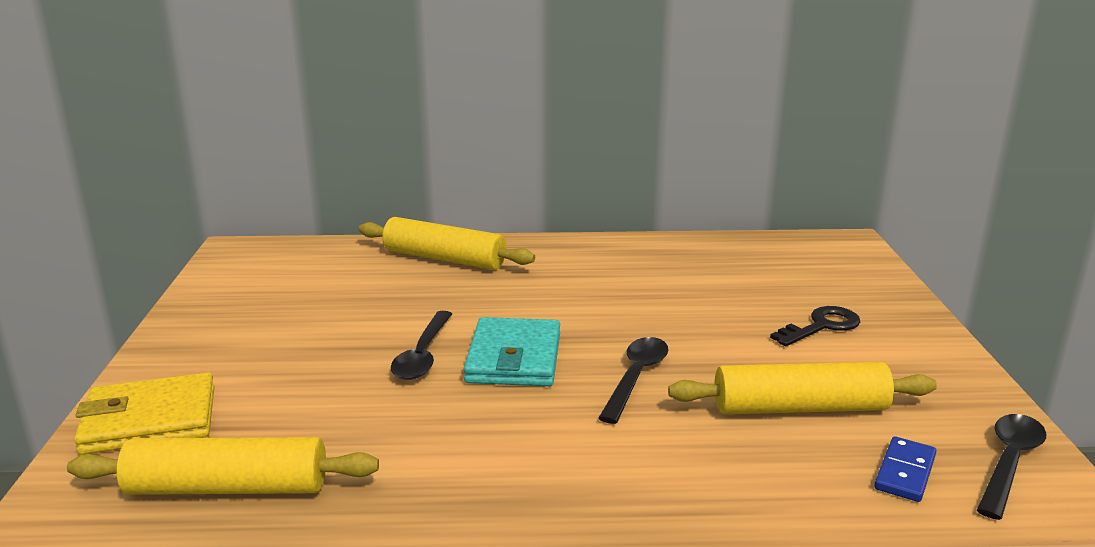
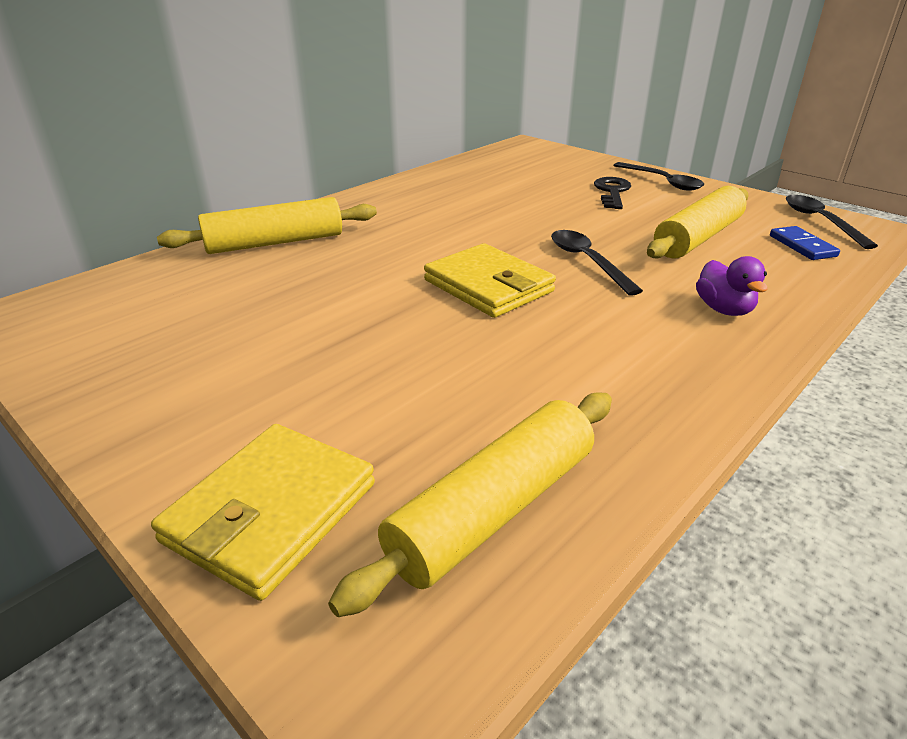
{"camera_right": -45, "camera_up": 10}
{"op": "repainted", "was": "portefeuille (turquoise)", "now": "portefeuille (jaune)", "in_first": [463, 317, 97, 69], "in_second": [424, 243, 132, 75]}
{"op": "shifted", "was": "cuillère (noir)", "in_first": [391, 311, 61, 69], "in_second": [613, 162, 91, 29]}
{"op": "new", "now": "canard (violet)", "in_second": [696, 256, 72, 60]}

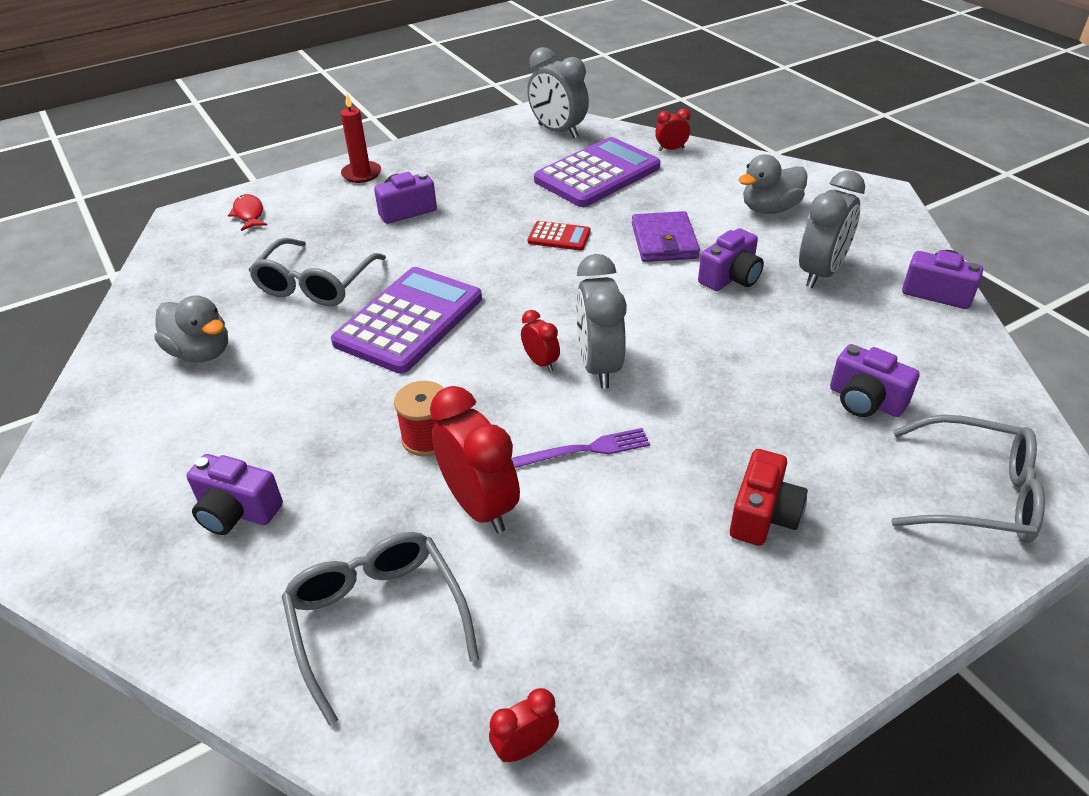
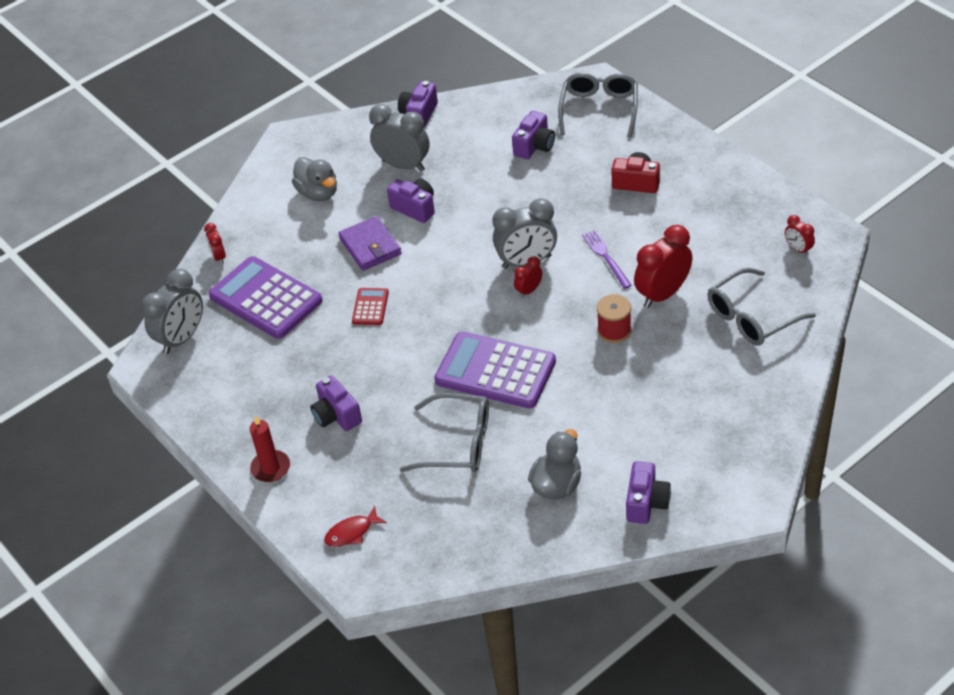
{"camera_right": -95, "camera_up": 5}
{"op": "rotated", "was": "portefeuille (violet)", "in_first": [632, 211, 68, 51], "in_second": [338, 216, 64, 55], "clockwise": 75}
{"op": "shifted", "was": "appareil photo (violet)", "in_first": [187, 454, 96, 81], "in_second": [626, 461, 45, 63]}

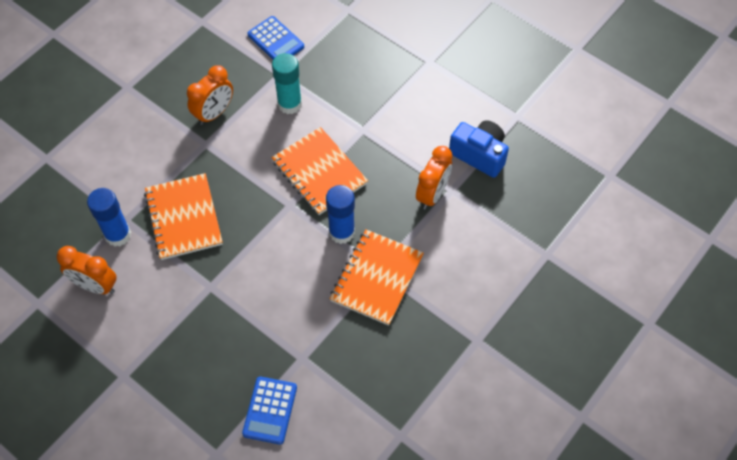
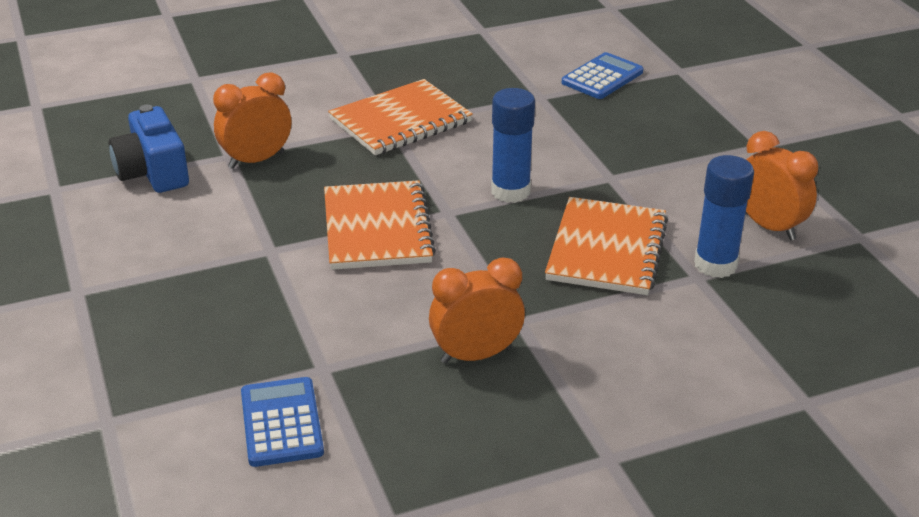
{"camera_right": -150, "camera_up": -25}
{"op": "shifted", "was": "bâton de colle (bleu)", "in_first": [326, 185, 29, 59], "in_second": [491, 88, 44, 115]}
{"op": "gone", "was": "bâton de colle (turquoise)", "in_first": [272, 53, 30, 61]}

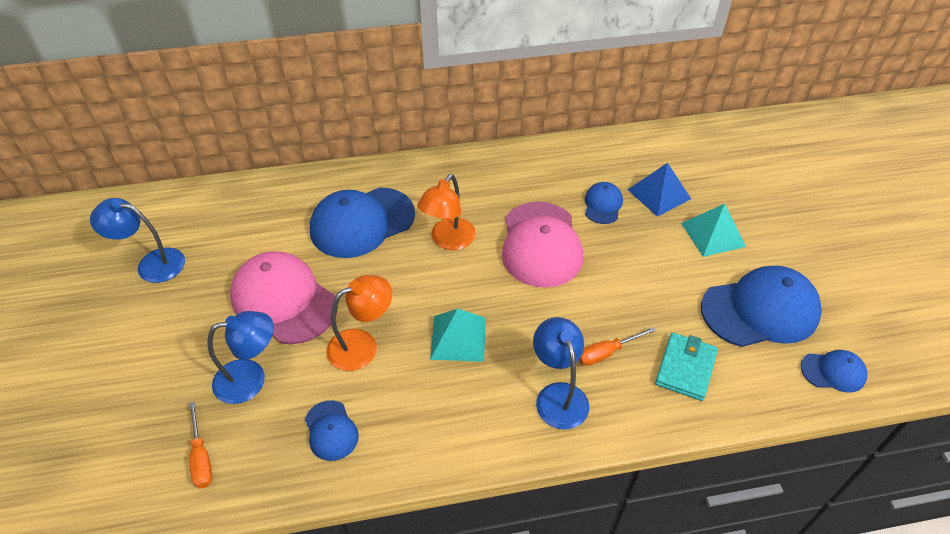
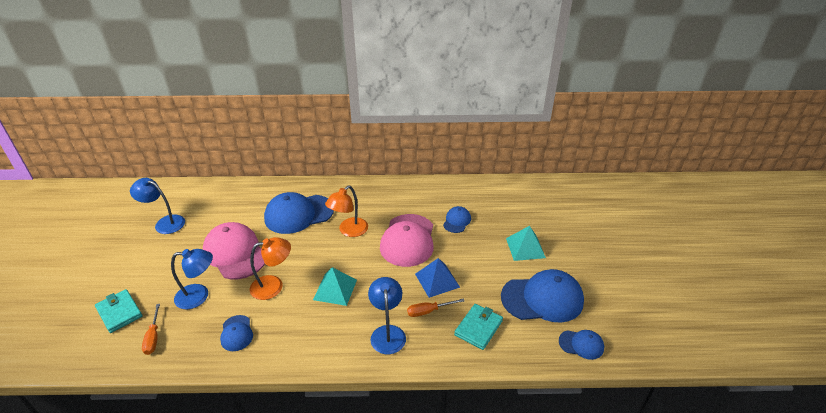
{"camera_right": 10, "camera_up": -10}
{"op": "new", "now": "portefeuille (turquoise)", "in_second": [95, 289, 47, 44]}
{"op": "shifted", "was": "pyramide (bleu)", "in_first": [627, 163, 64, 54], "in_second": [415, 258, 45, 40]}

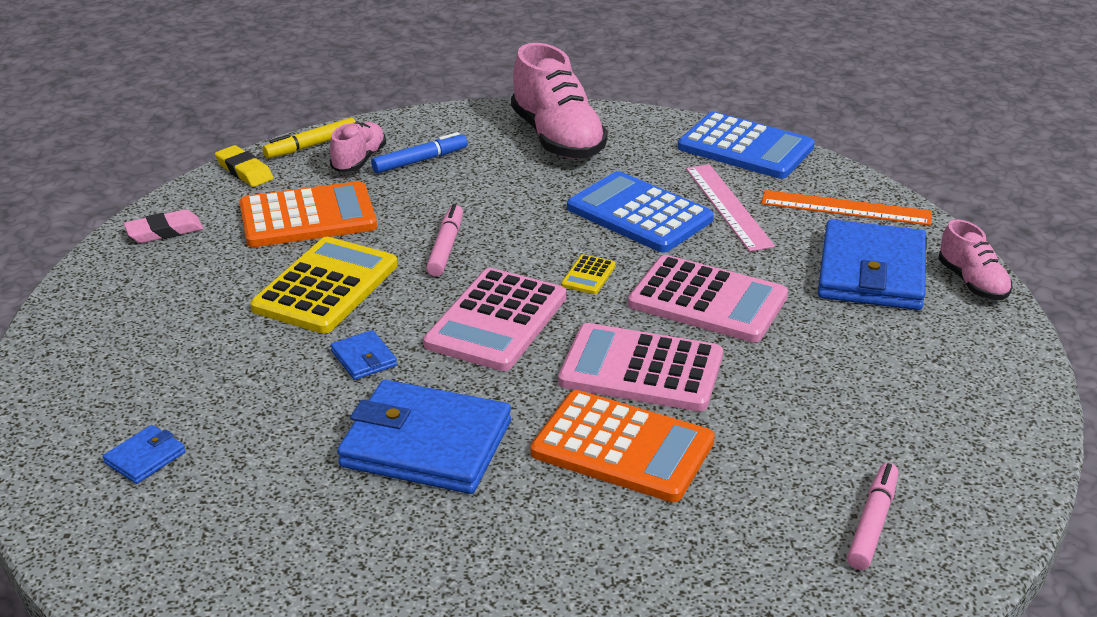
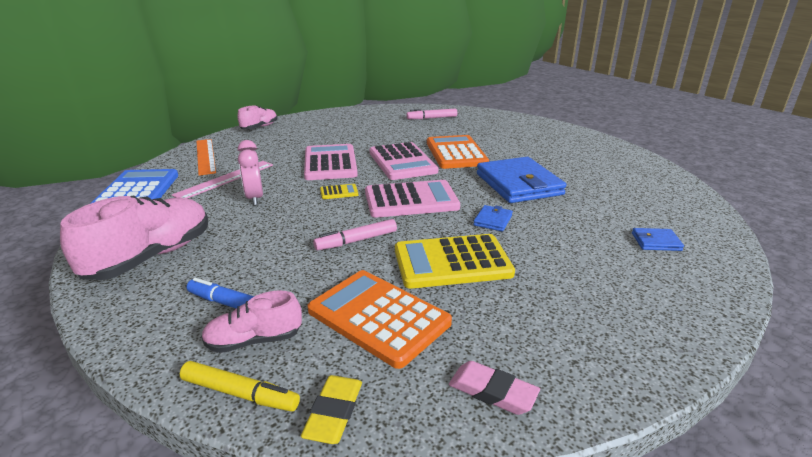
{"camera_right": -125, "camera_up": -5}
{"op": "swapped", "was": "calculatrice (bleu)", "now": "réveil (rose)", "in_first": [567, 171, 147, 82], "in_second": [237, 140, 26, 65]}
{"op": "gone", "was": "portefeuille (bleu)", "in_first": [818, 219, 108, 91]}

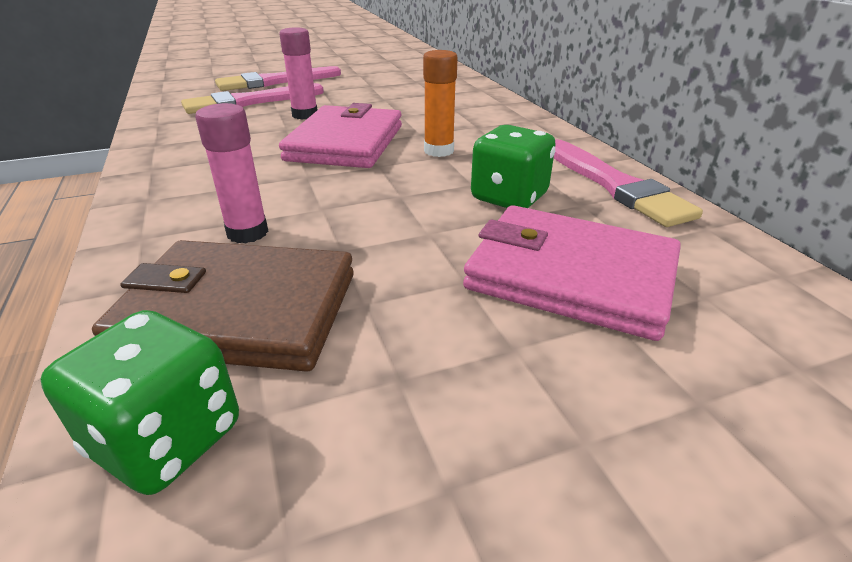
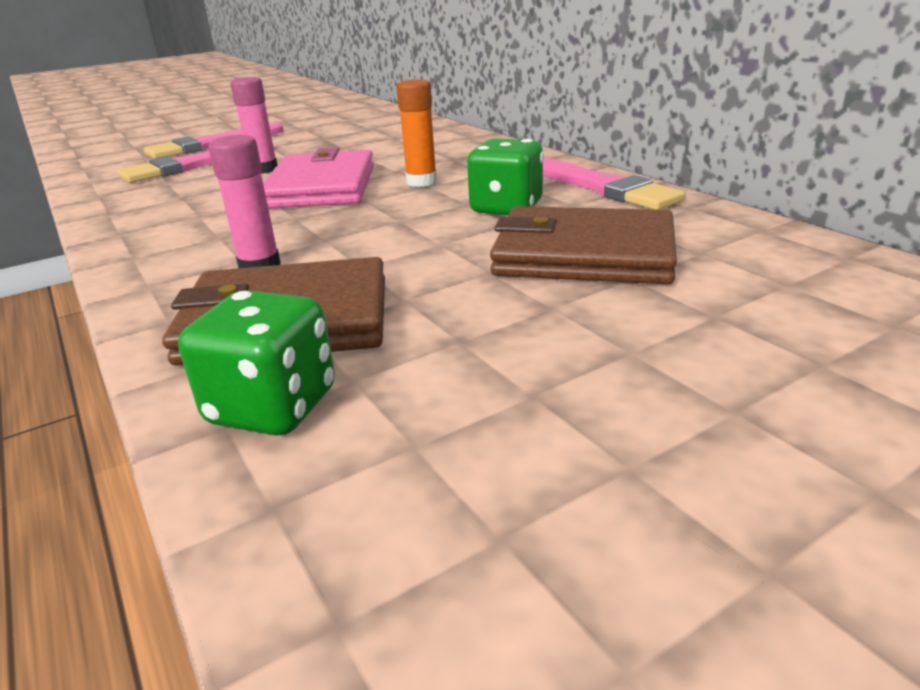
{"camera_right": -10, "camera_up": -5}
{"op": "repainted", "was": "portefeuille (rose)", "now": "portefeuille (marron)", "in_first": [463, 205, 218, 136], "in_second": [490, 206, 187, 78]}

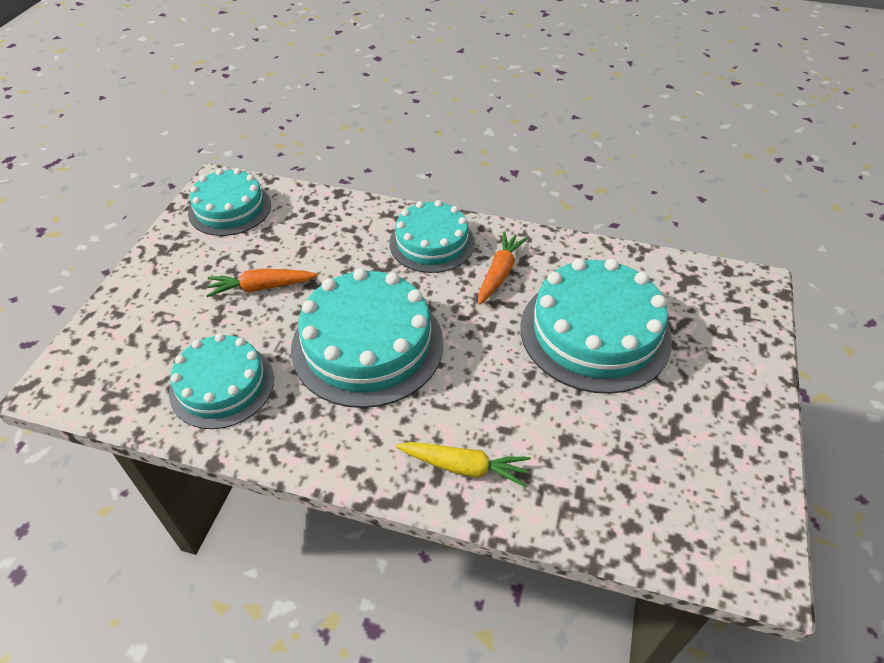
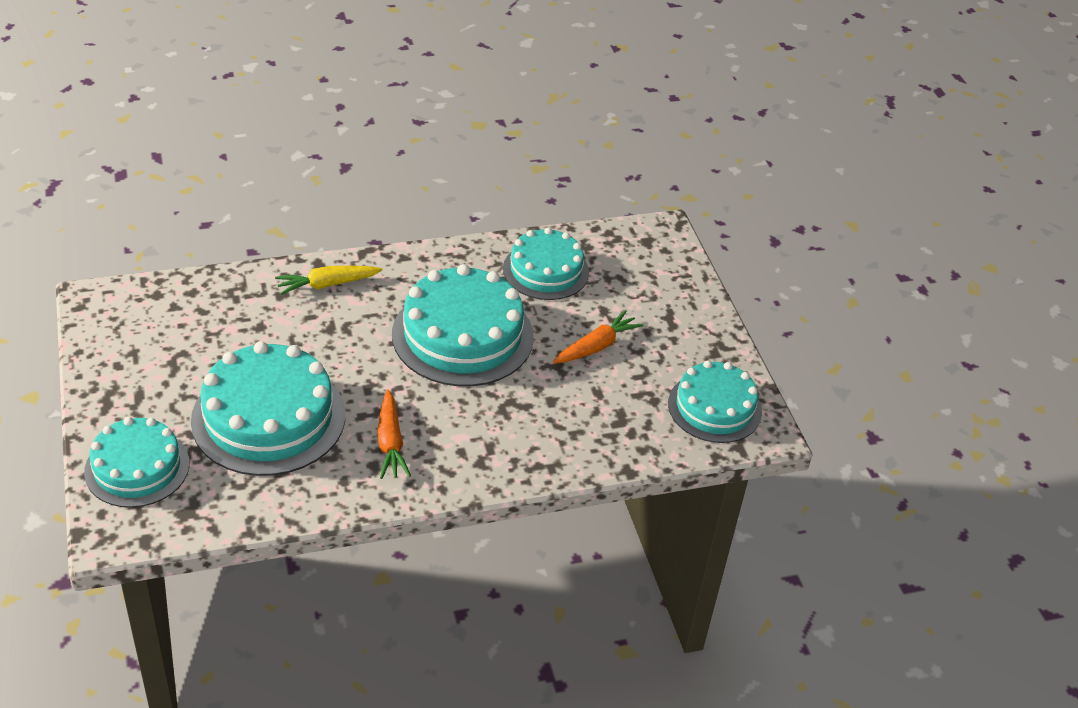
{"camera_right": 145, "camera_up": -5}
{"op": "shifted", "was": "gâteau (turquoise)", "in_first": [390, 200, 85, 73], "in_second": [84, 417, 106, 91]}

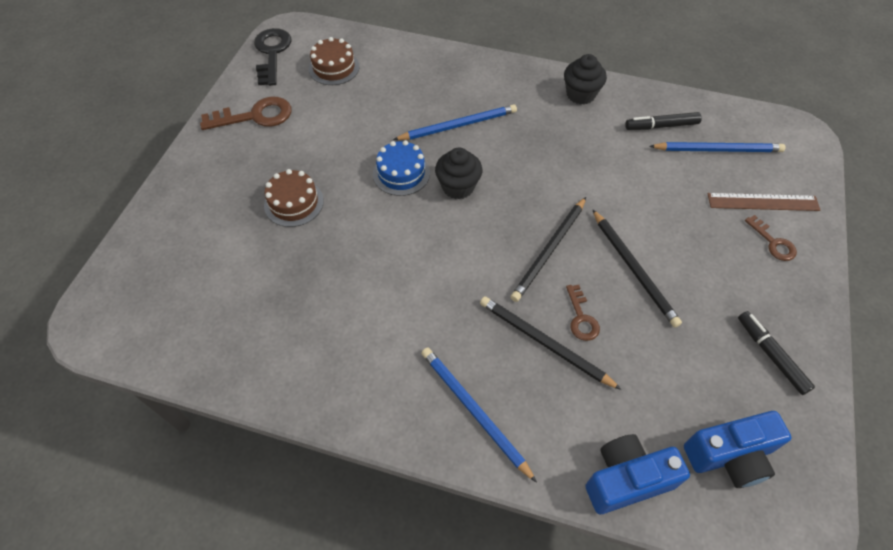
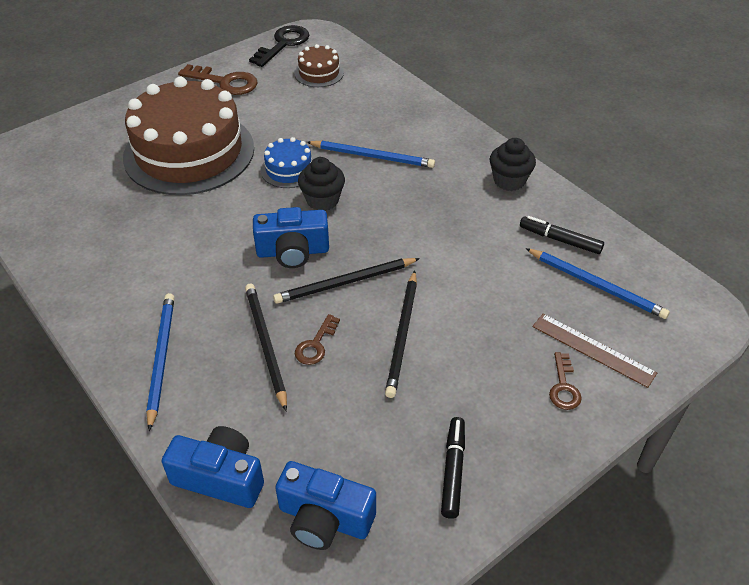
{"camera_right": 35, "camera_up": -10}
{"op": "scaled", "was": "gâteau (marron)", "in_first": [264, 169, 60, 58], "in_second": [123, 77, 131, 118], "ratio": 2.35}
{"op": "new", "now": "appareil photo (bleu)", "in_second": [253, 207, 76, 61]}

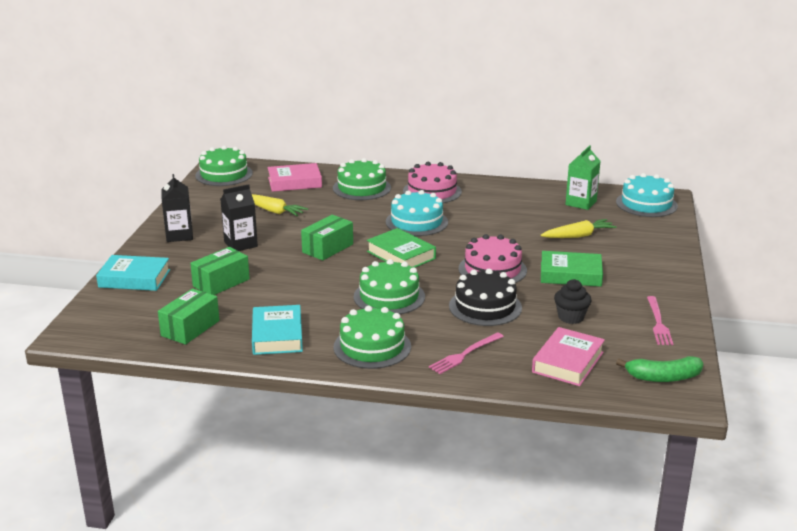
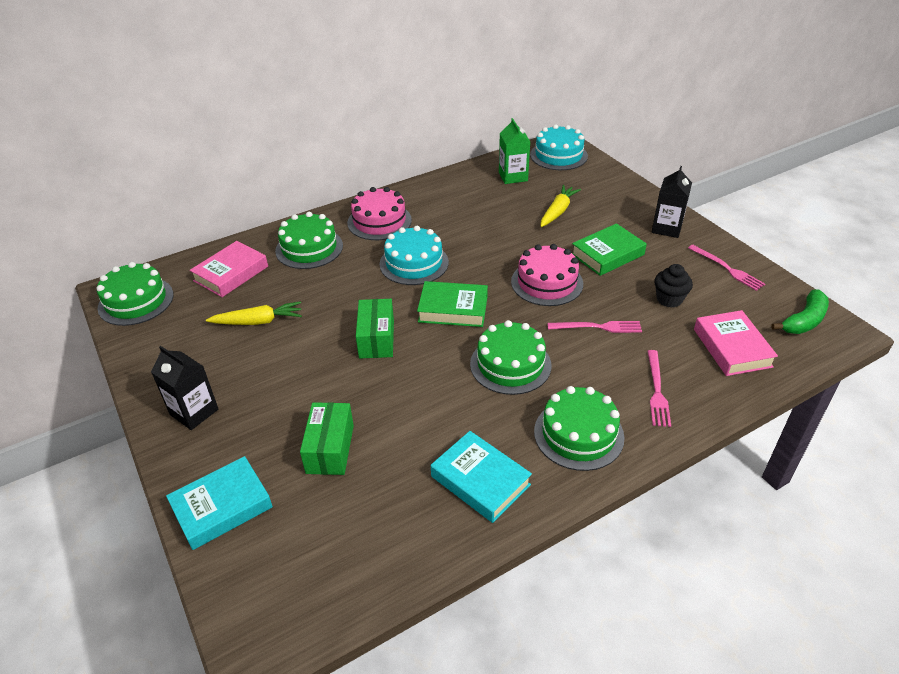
{"camera_right": -40, "camera_up": 15}
{"op": "swapped", "was": "gâteau (noir)", "now": "fourchette (rose)", "in_first": [449, 269, 73, 57], "in_second": [547, 321, 95, 12]}
{"op": "shifted", "was": "brique de lait (noir)", "in_first": [220, 184, 38, 67], "in_second": [651, 166, 41, 72]}
{"op": "gone", "was": "boîte (vert)", "in_first": [158, 288, 62, 57]}

